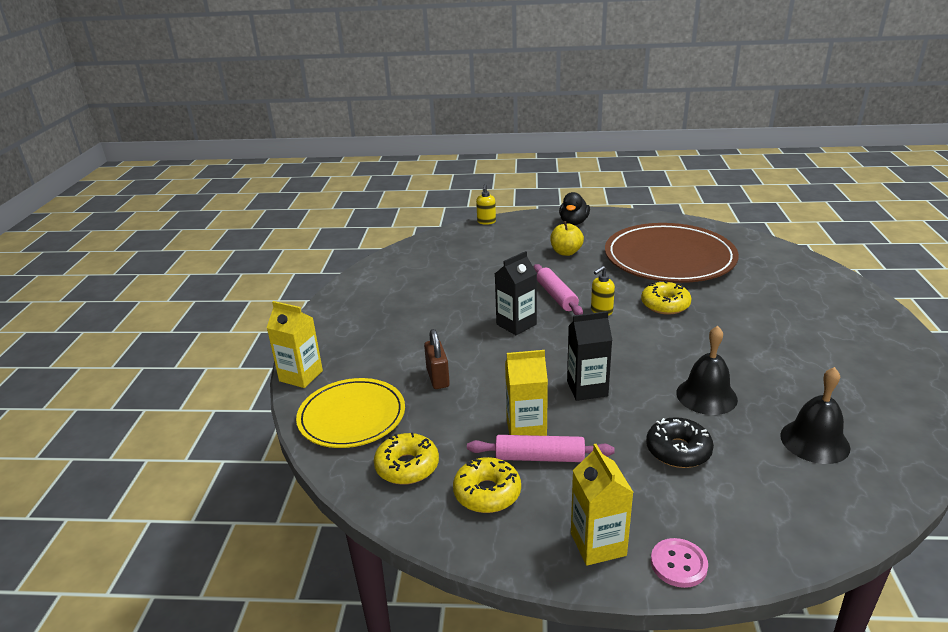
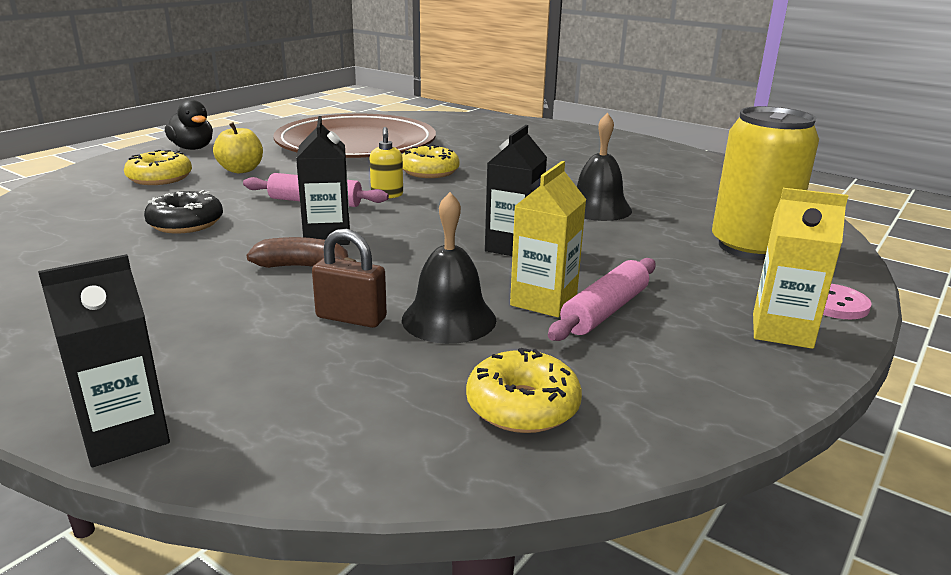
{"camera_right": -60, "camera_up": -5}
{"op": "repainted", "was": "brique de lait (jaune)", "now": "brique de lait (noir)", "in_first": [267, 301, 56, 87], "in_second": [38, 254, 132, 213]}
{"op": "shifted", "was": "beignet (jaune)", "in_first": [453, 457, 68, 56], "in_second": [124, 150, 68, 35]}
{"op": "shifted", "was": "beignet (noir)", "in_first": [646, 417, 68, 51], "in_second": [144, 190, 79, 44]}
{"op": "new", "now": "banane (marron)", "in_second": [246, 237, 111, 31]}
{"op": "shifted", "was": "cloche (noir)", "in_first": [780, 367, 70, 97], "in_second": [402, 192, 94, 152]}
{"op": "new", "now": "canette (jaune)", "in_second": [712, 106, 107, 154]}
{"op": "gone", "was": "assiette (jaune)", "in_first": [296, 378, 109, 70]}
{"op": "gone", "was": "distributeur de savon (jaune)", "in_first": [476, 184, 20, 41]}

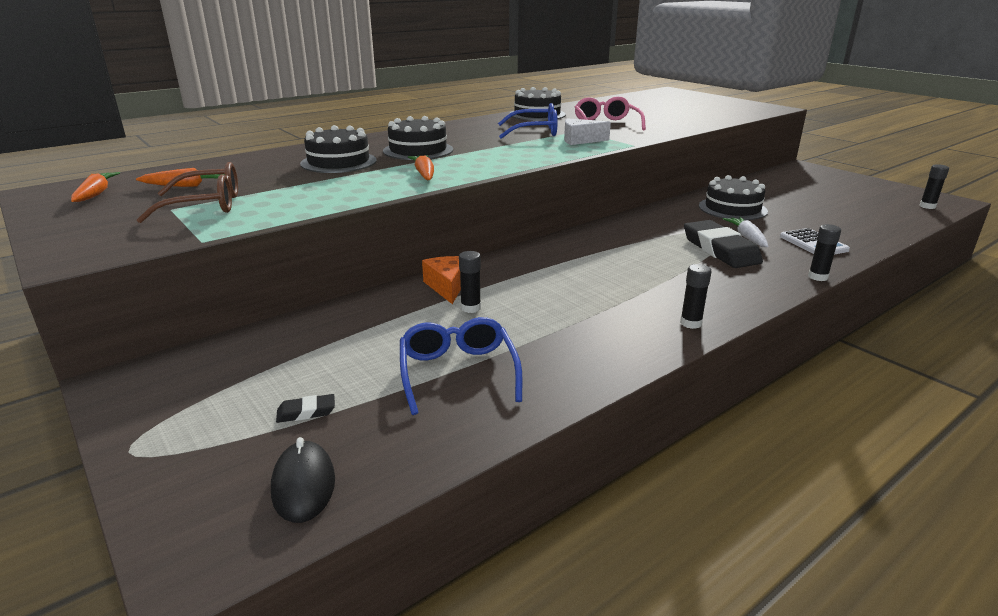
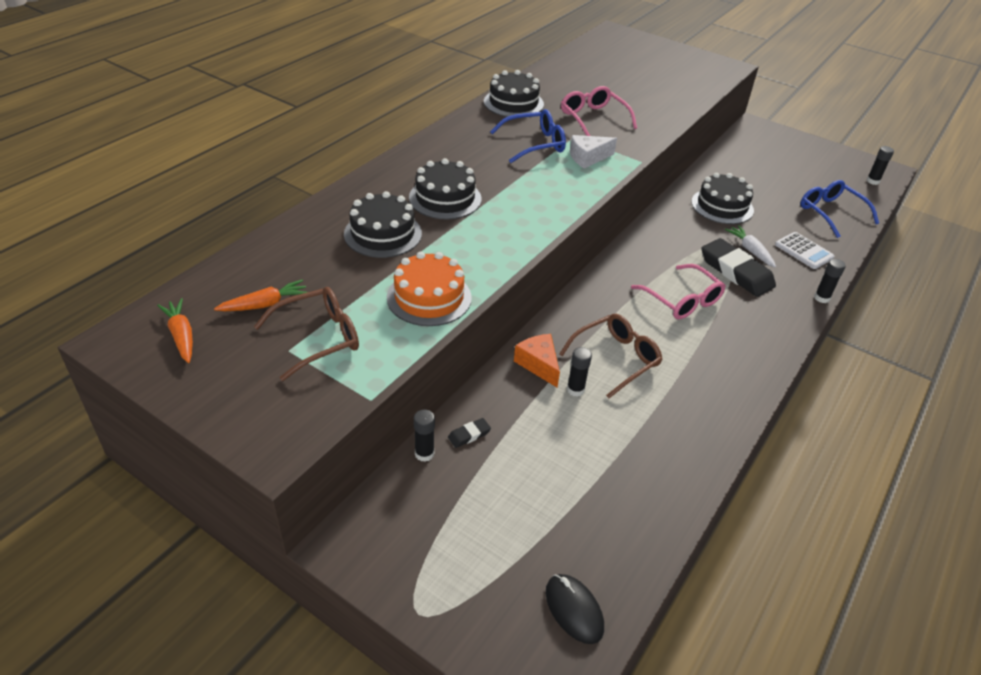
{"camera_right": -20, "camera_up": 15}
{"op": "new", "now": "gâteau (orange)", "in_second": [387, 252, 85, 74]}
{"op": "shifted", "was": "bâton de colle (noir)", "in_first": [680, 264, 32, 65], "in_second": [414, 410, 21, 52]}
{"op": "shifted", "was": "gomme (noir)", "in_first": [276, 394, 59, 29], "in_second": [448, 418, 43, 30]}
{"op": "new", "now": "lunettes (marron)", "in_second": [559, 314, 104, 84]}
{"op": "new", "now": "lunettes (rose)", "in_second": [631, 264, 95, 55]}
{"op": "shifted", "was": "lunettes (bleu)", "in_first": [400, 317, 123, 98], "in_second": [800, 180, 79, 58]}
{"op": "gone", "was": "carotte (orange)", "in_first": [408, 155, 26, 25]}

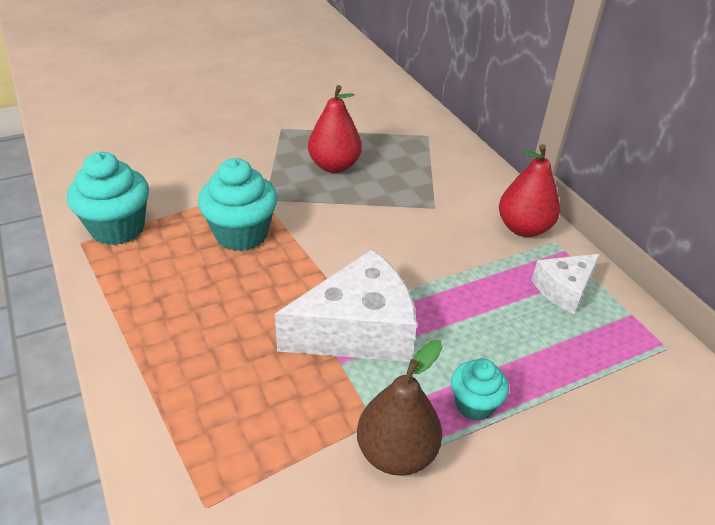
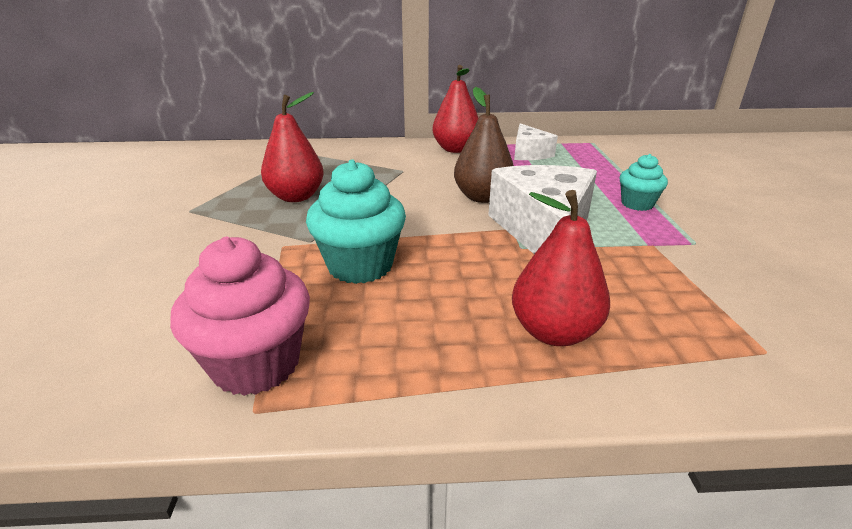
{"camera_right": -65, "camera_up": -10}
{"op": "repainted", "was": "muffin (turquoise)", "now": "muffin (rose)", "in_first": [67, 152, 82, 93], "in_second": [170, 237, 140, 159]}
{"op": "shifted", "was": "poire (marron)", "in_first": [357, 340, 85, 136], "in_second": [454, 87, 60, 116]}
{"op": "new", "now": "poire (rouge)", "in_second": [512, 190, 98, 156]}

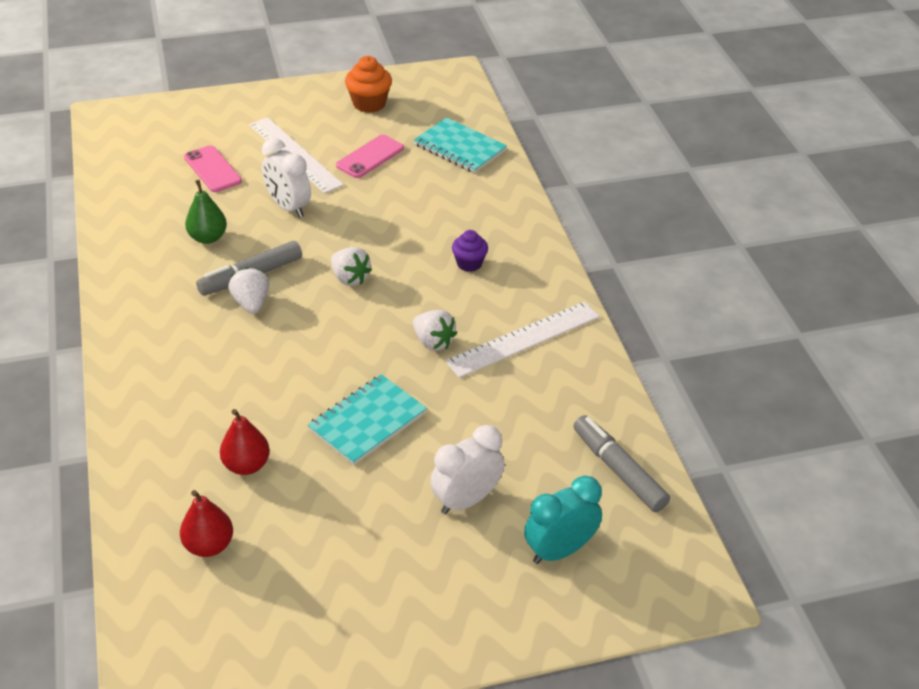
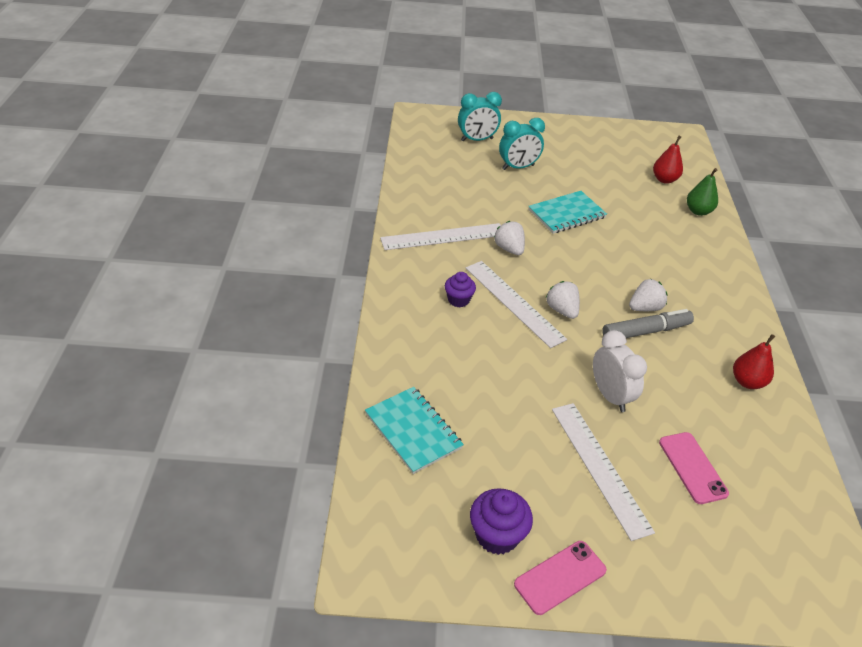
{"camera_right": -165, "camera_up": 0}
{"op": "new", "now": "règle (blanc)", "in_second": [466, 261, 101, 87]}
{"op": "repainted", "was": "muffin (orange)", "now": "muffin (violet)", "in_first": [345, 56, 47, 57], "in_second": [470, 488, 63, 67]}
{"op": "repainted", "was": "réveil (blanc)", "now": "réveil (turquoise)", "in_first": [430, 425, 75, 89], "in_second": [499, 118, 46, 52]}
{"op": "shifted", "was": "téléphone (rose)", "in_first": [336, 135, 68, 43], "in_second": [514, 541, 93, 74]}
{"op": "rotated", "was": "fraise (blanc)", "in_first": [228, 268, 41, 46], "in_second": [629, 279, 39, 32], "clockwise": -120}
{"op": "shifted", "was": "poire (vert)", "in_first": [185, 180, 42, 64], "in_second": [687, 168, 31, 48]}
{"op": "shifted", "was": "poire (rouge)", "in_first": [220, 409, 50, 66], "in_second": [733, 334, 42, 55]}
{"op": "gone", "was": "feutre (gris)", "in_first": [573, 415, 97, 97]}

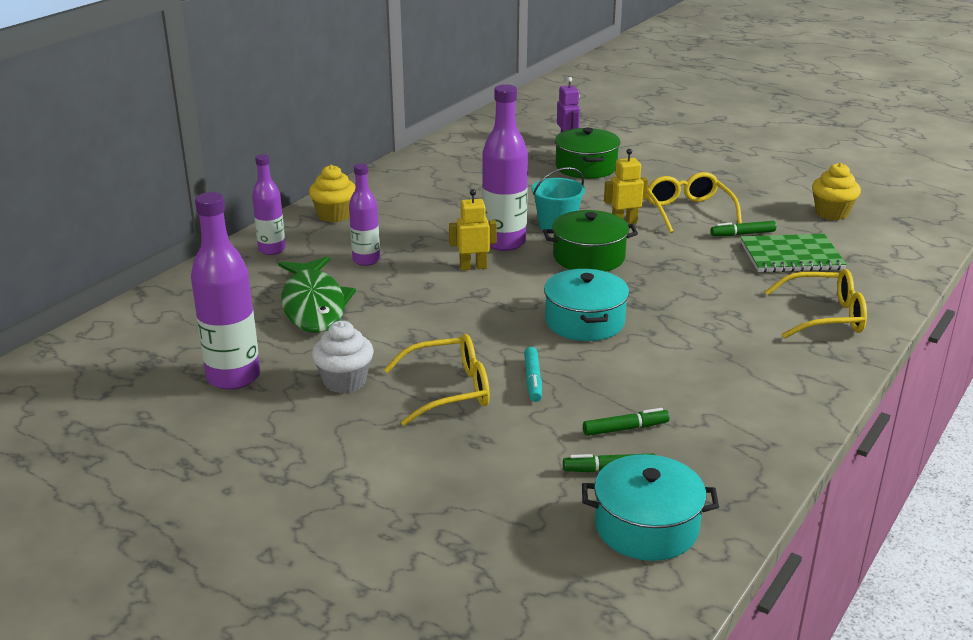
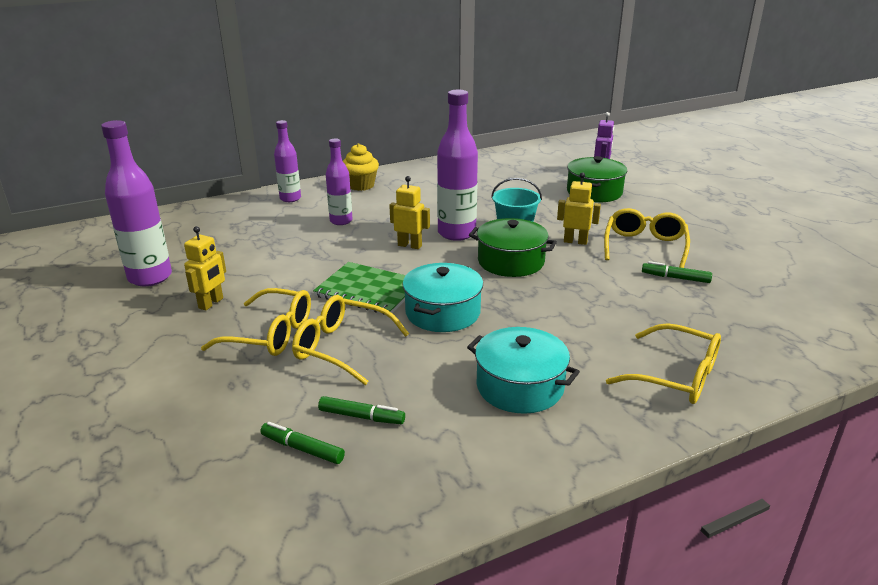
{"camera_right": 30, "camera_up": 0}
{"op": "swapped", "was": "muffin (blanc)", "now": "robot (jaune)", "in_first": [312, 321, 62, 72], "in_second": [184, 226, 42, 85]}
{"op": "swapped", "was": "feutre (turquoise)", "now": "lunettes (jaune)", "in_first": [524, 347, 18, 55], "in_second": [292, 295, 117, 90]}
{"op": "shifted", "was": "carnet (vert)", "in_first": [741, 234, 106, 39], "in_second": [313, 262, 93, 53]}
{"op": "shifted", "was": "marmite (turquoise)", "in_first": [582, 454, 137, 107], "in_second": [467, 327, 113, 87]}
{"op": "gone", "was": "poisson (vert)", "in_first": [278, 256, 78, 77]}
{"op": "gone", "was": "muffin (jaune)", "in_first": [812, 163, 49, 57]}

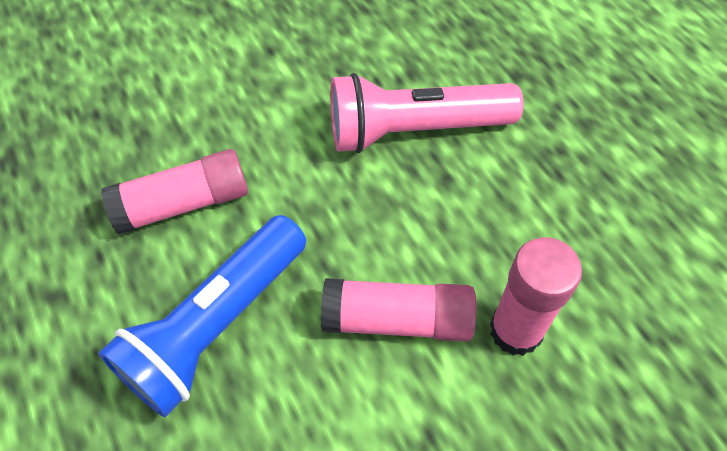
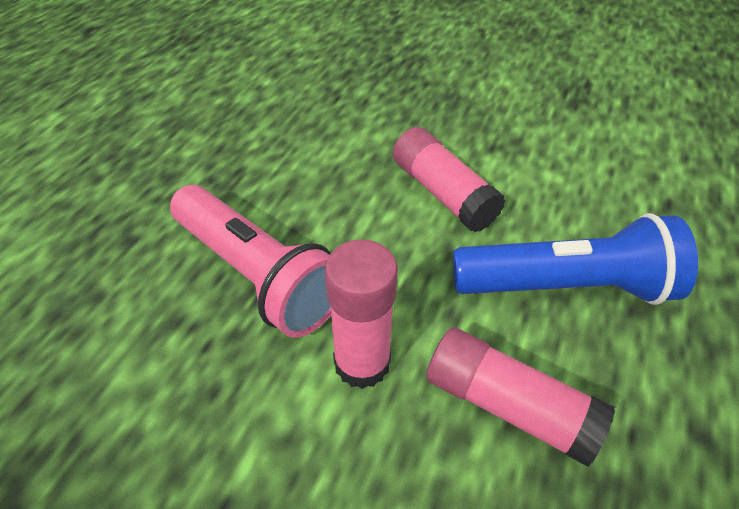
{"camera_right": -130, "camera_up": -10}
{"op": "shifted", "was": "bâton de colle (rose)", "in_first": [490, 237, 92, 119], "in_second": [324, 240, 74, 149]}

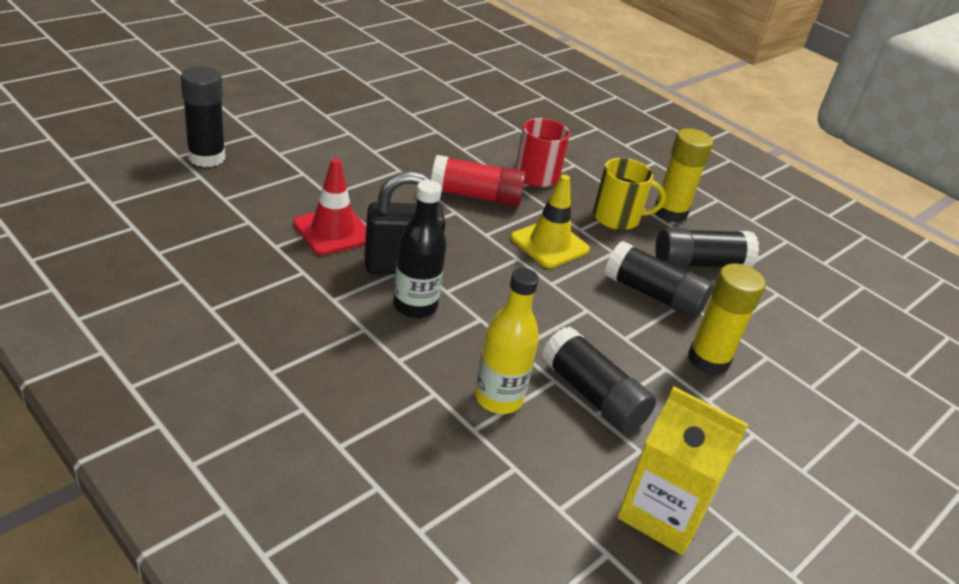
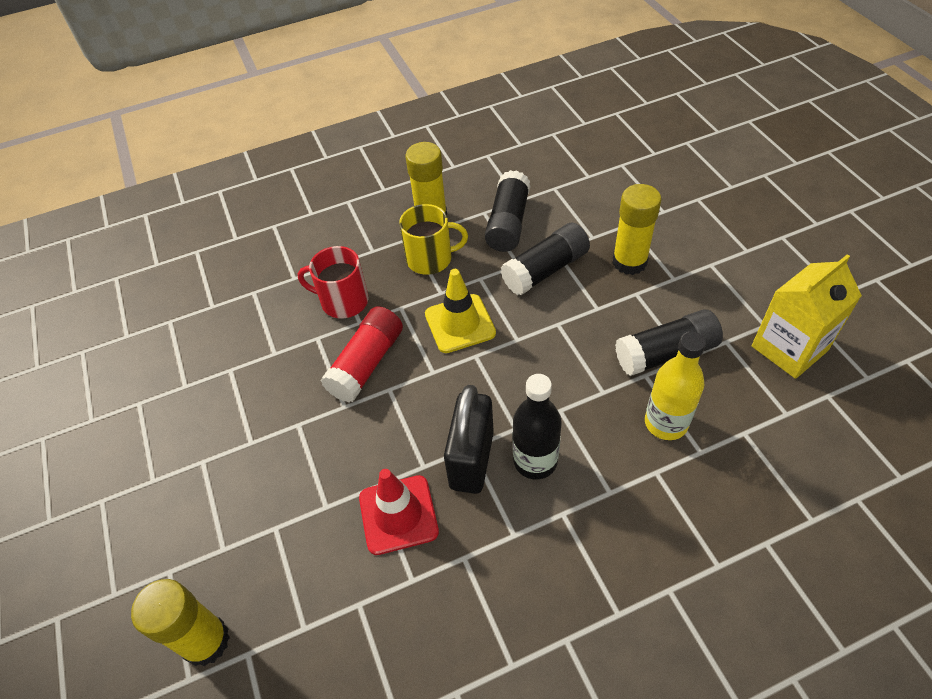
{"camera_right": -60, "camera_up": 15}
{"op": "repainted", "was": "bâton de colle (noir)", "now": "bâton de colle (jaune)", "in_first": [181, 66, 44, 101], "in_second": [131, 579, 99, 87]}
{"op": "rotated", "was": "tasse (jaune)", "in_first": [593, 158, 73, 72], "in_second": [399, 204, 69, 71], "clockwise": 60}

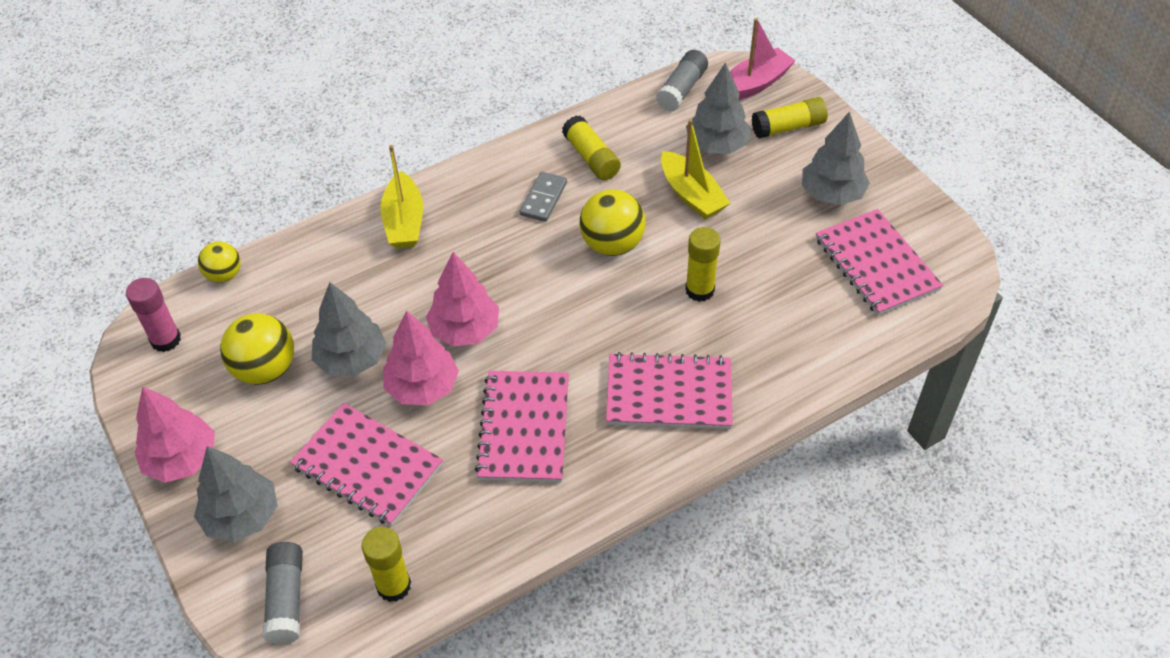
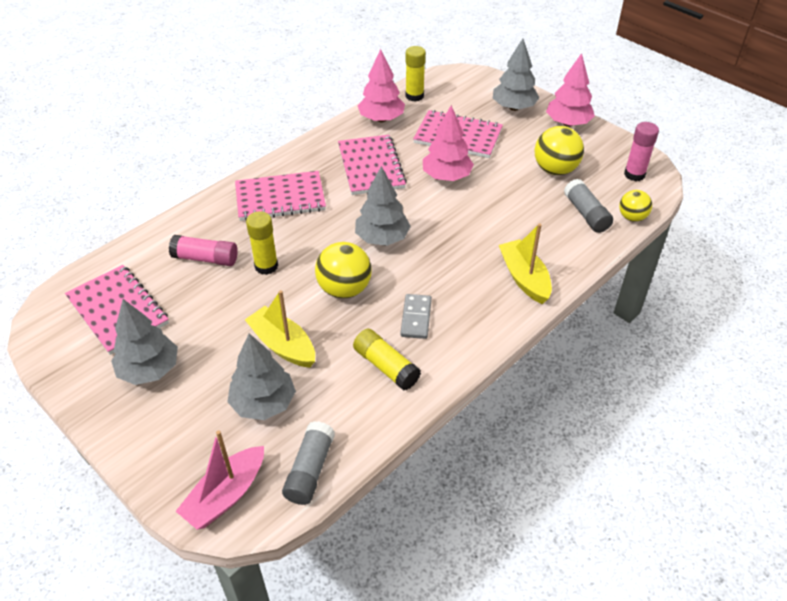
{"camera_right": 165, "camera_up": -5}
{"op": "new", "now": "bâton de colle (rose)", "in_second": [169, 235, 69, 31]}
{"op": "shifted", "was": "arbre (gris)", "in_first": [312, 282, 74, 94], "in_second": [355, 166, 56, 80]}
{"op": "shifted", "was": "arbre (rose)", "in_first": [426, 252, 73, 94], "in_second": [357, 49, 48, 73]}
{"op": "shifted", "was": "bâton de colle (gris)", "in_first": [263, 542, 40, 102], "in_second": [564, 179, 49, 54]}
{"op": "gone", "was": "bâton de colle (jaune)", "in_first": [752, 97, 76, 41]}

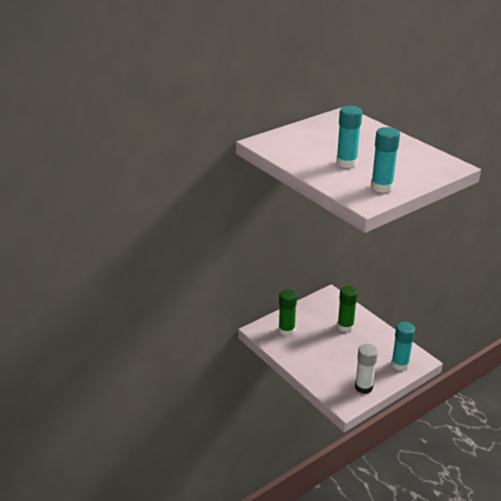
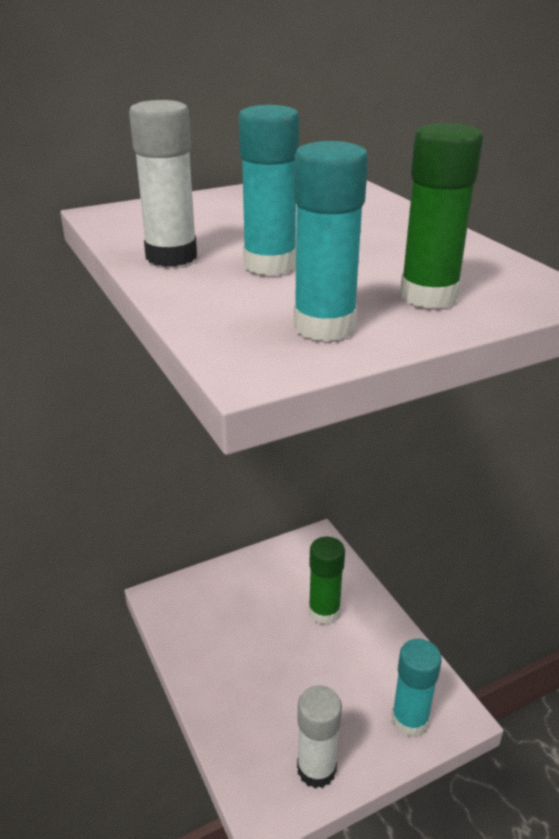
{"camera_right": 10, "camera_up": 0}
{"op": "new", "now": "bâton de colle (blanc)", "in_second": [129, 100, 68, 167]}
{"op": "shifted", "was": "bâton de colle (vert)", "in_first": [279, 289, 18, 47], "in_second": [400, 123, 83, 185]}

